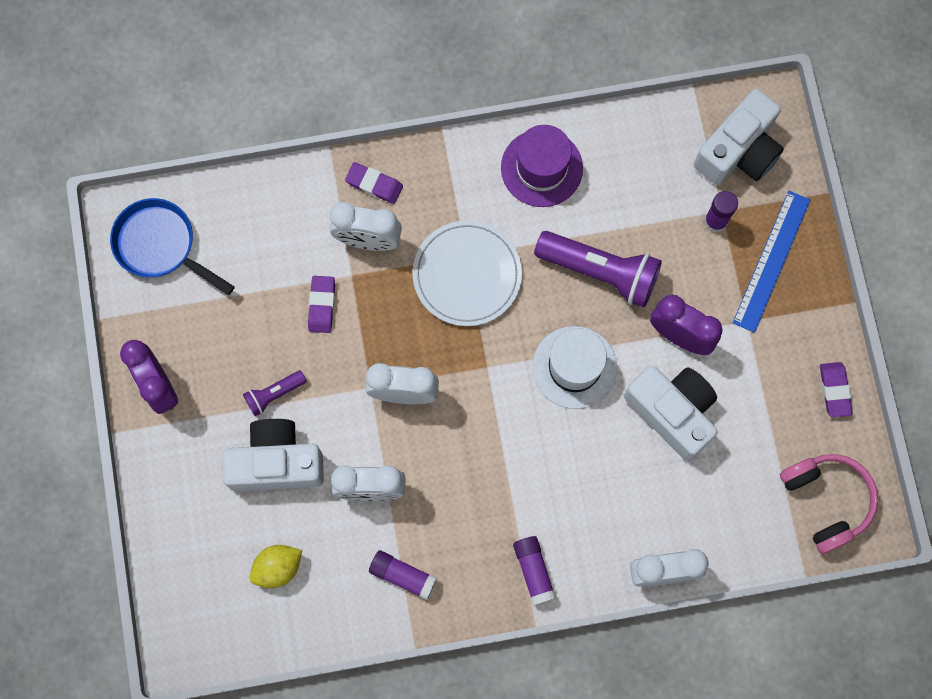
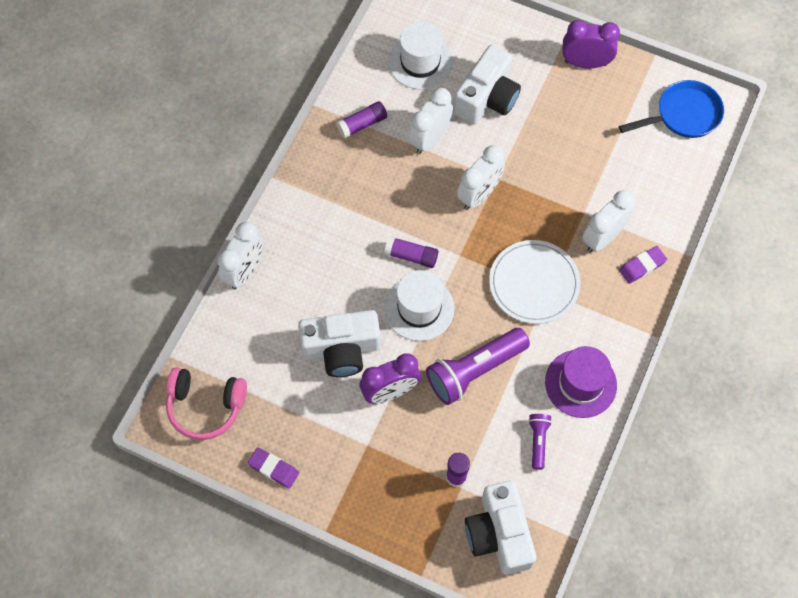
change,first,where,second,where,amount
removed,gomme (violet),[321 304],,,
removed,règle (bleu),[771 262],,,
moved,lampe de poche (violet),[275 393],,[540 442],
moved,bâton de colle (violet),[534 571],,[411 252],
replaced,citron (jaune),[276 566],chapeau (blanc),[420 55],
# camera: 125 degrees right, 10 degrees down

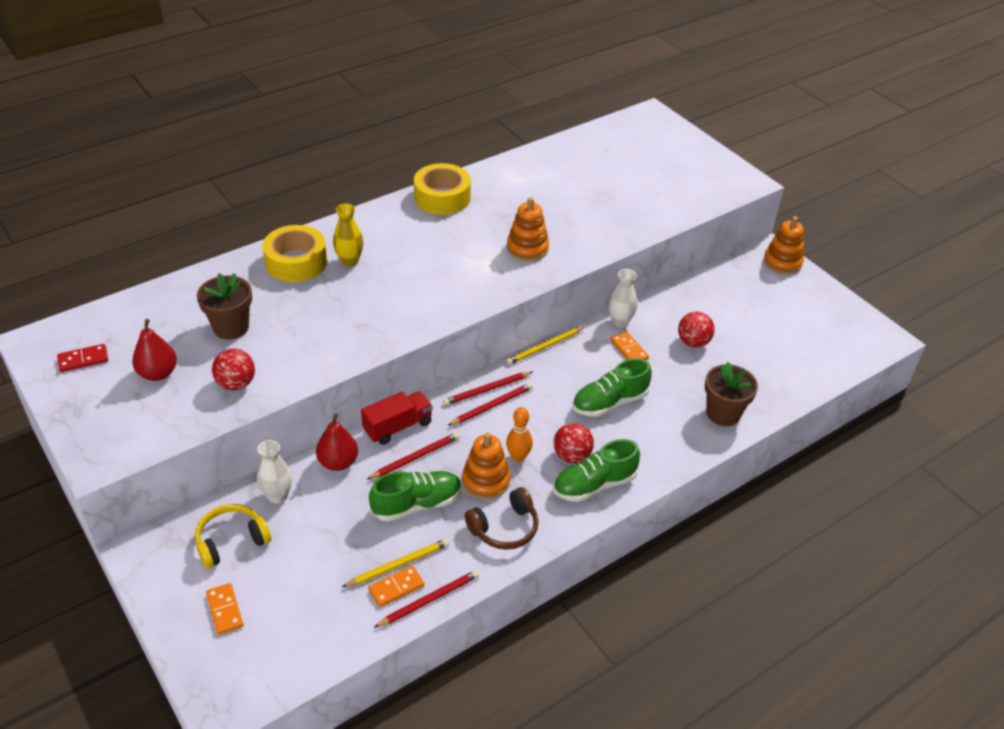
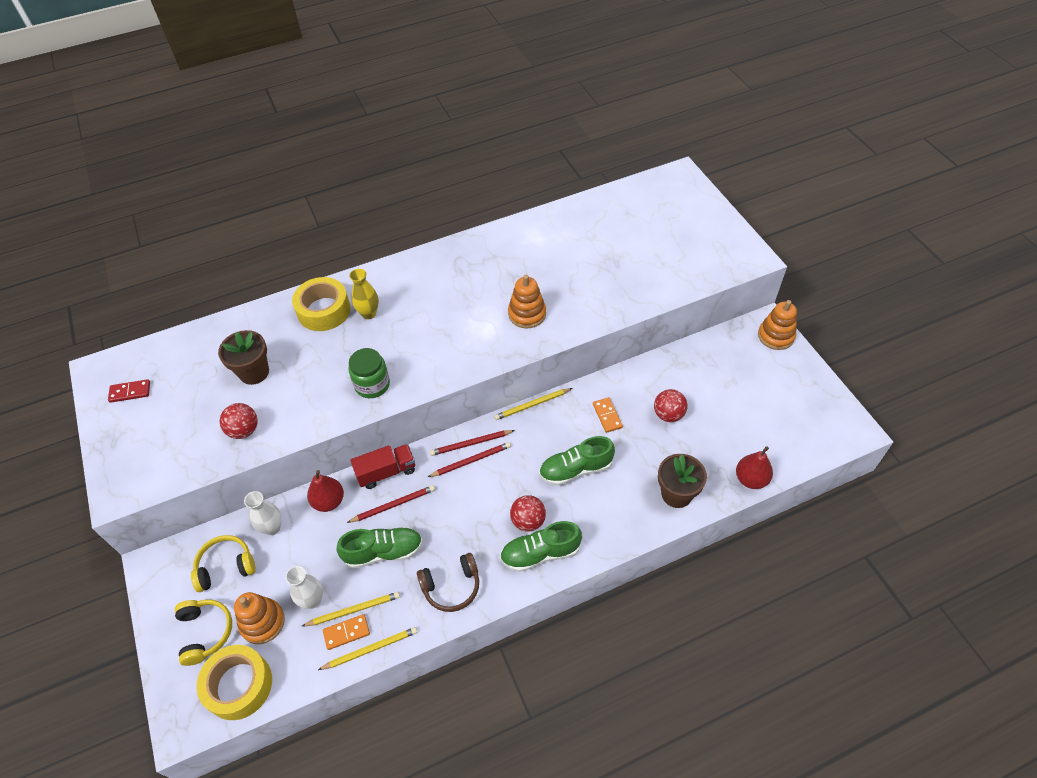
change,first,where,second,where,amount
removed,quille (orange),[519 434],,,
added,,,bocal (vert),[369 373],
moved,poire (rouge),[154 350],,[754 467],
moved,ruban adhésif (jaune),[442 189],,[234 682],
moved,jouet à empiler (orange),[486 466],,[259 618],
moved,vase (blanc),[622 298],,[304 587],
replaced,domino (orange),[224 609],casque audio (jaune),[203 632],
recoloured,crayon (rouge),[426 599],crayon (jaune),[368 648],
# camera: 15 degrees right, 10 degrees up

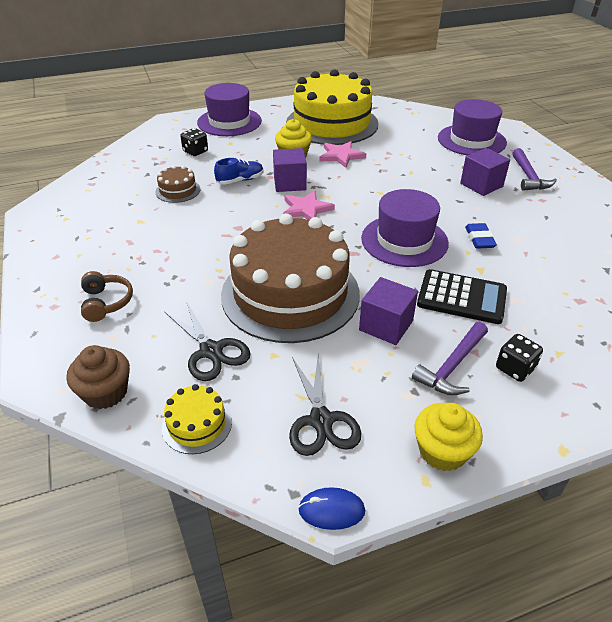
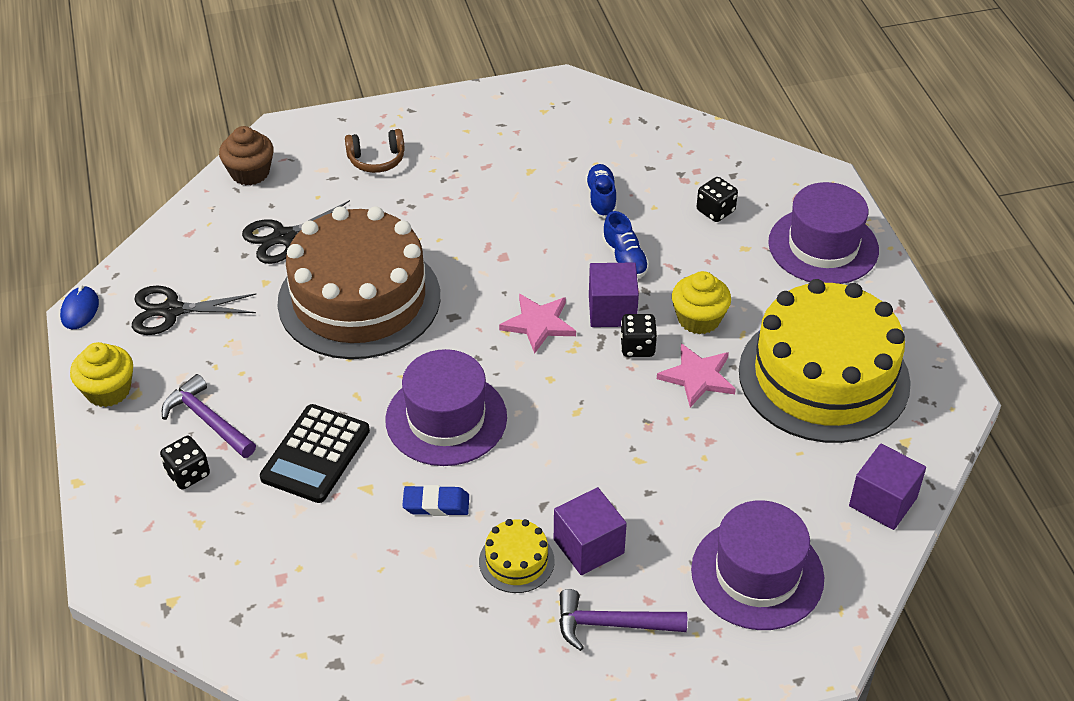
change,first,where,second,where,amount
added,,,dé (noir),[638 335],
moved,gâteau (jaune),[197 419],,[517 556],
moved,cube (violet),[388 311],,[887 486],
replaced,gâteau (marron),[178 184],chaussure (bleu),[601 191],
# camera: 95 degrees right, 5 degrees up

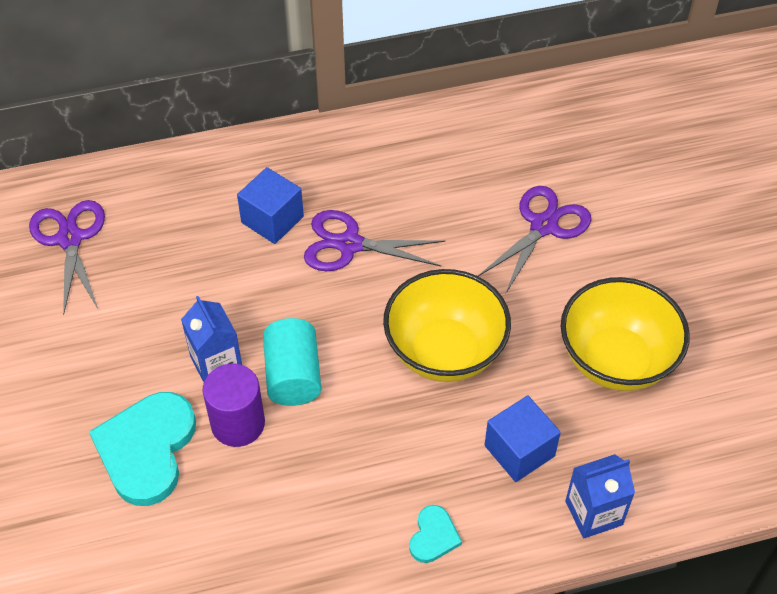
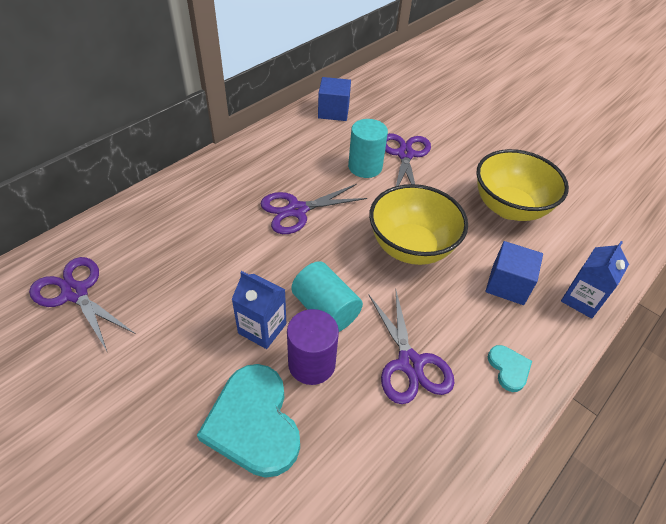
change,first,where,second,where,amount
added,,,cylindre (turquoise),[368 148],
added,,,ciseaux (violet),[412 347],
moved,cube (bleu),[270 205],,[334 99],
# camera: 35 degrees left, 5 degrees down

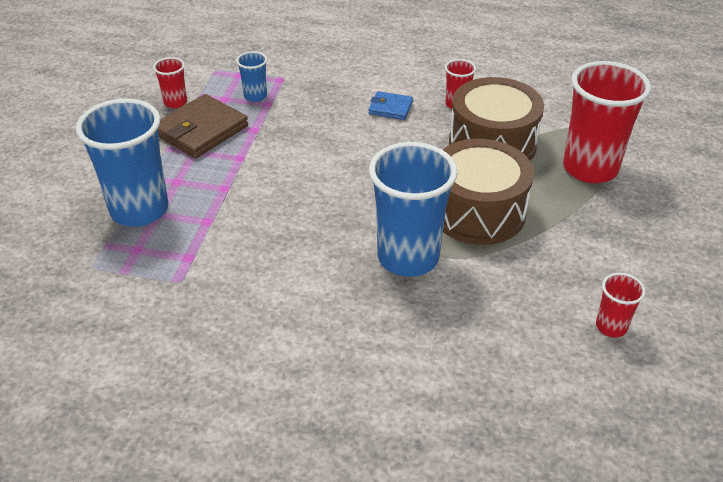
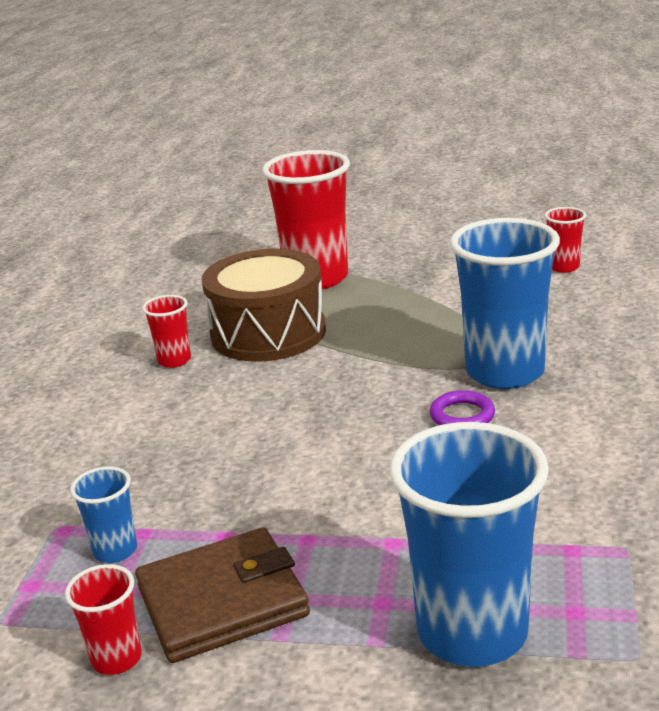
change,first,where,second,where,amount
removed,portefeuille (bleu),[390 105],,,
removed,tambour (marron),[488 192],,,
added,,,anneau (violet),[462 407],
turned,portefeuille (marron),[203 126],,[222 595],60 degrees counterclockwise
# camera: 90 degrees left, 15 degrees down

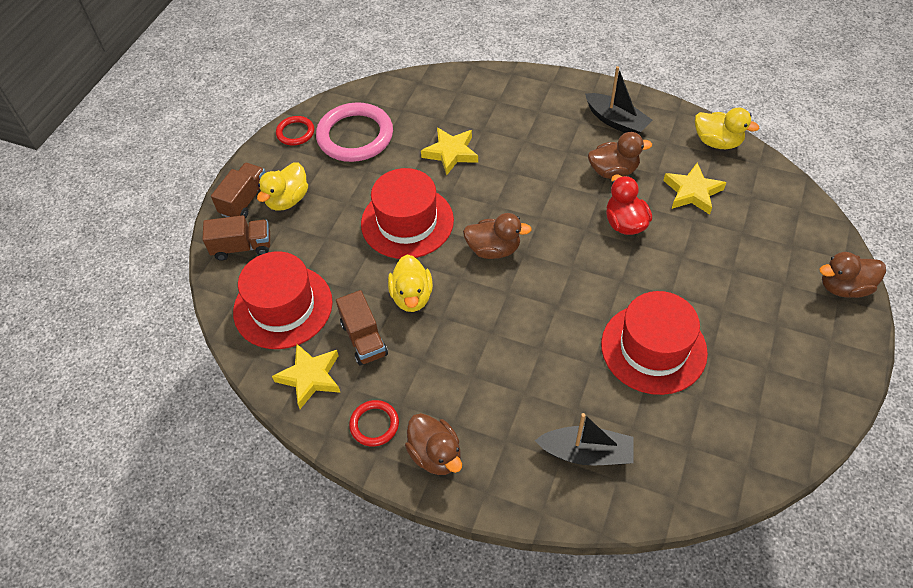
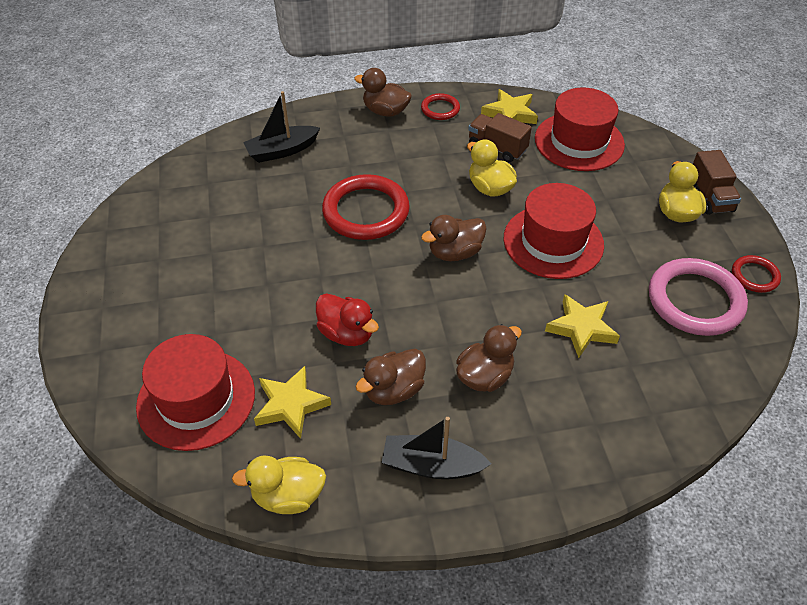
change,first,where,second,where,amount
removed,camion (marron),[236 238],,,
added,,,anneau (rouge),[366 207],
moved,chapeau (rouge),[654 343],,[195 392],
moved,canard (marron),[853 275],,[489 358],
# camera: 145 degrees right, 5 degrees down

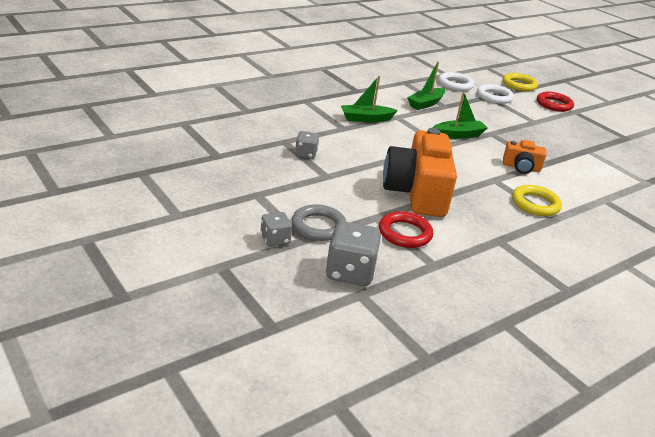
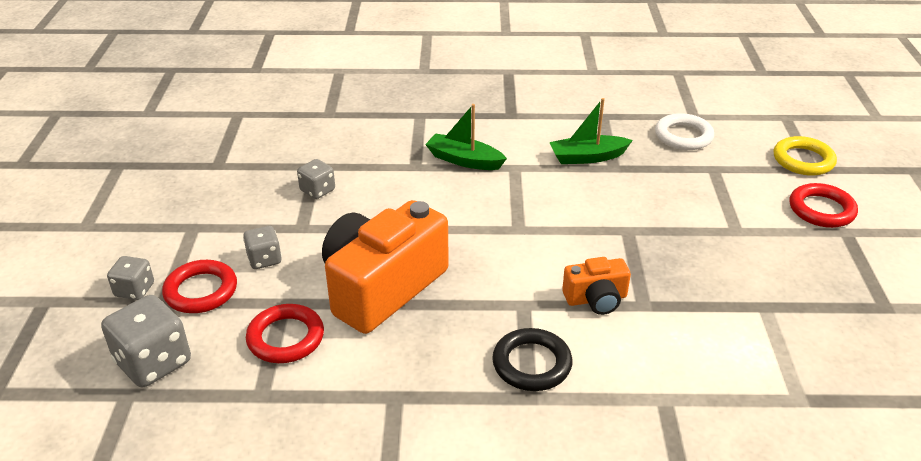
change,first,where,second,where,amount
removed,bateau (vert),[460 115],,,
removed,anneau (blanc),[495 94],,,
added,,,dé (gris),[262 247],
recoloured,anneau (gris),[319 222],anneau (rouge),[199 286],
recoloured,anneau (jaune),[537 200],anneau (noir),[532 359],
turned,appareil photo (orange),[524 157],,[596 286],60 degrees counterclockwise
# camera: 40 degrees right, 5 degrees up

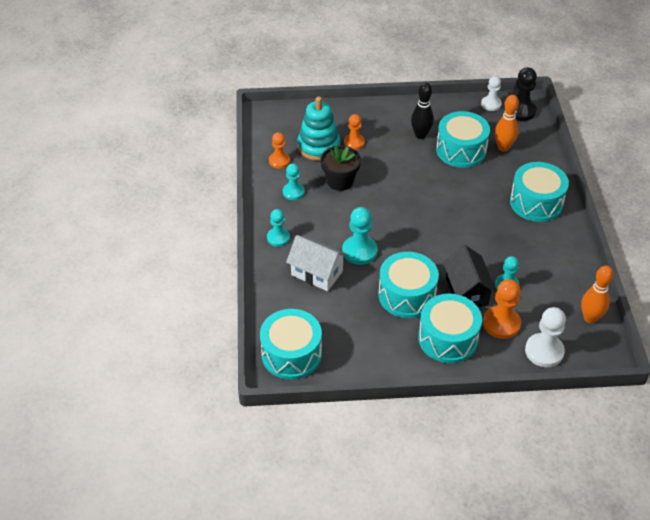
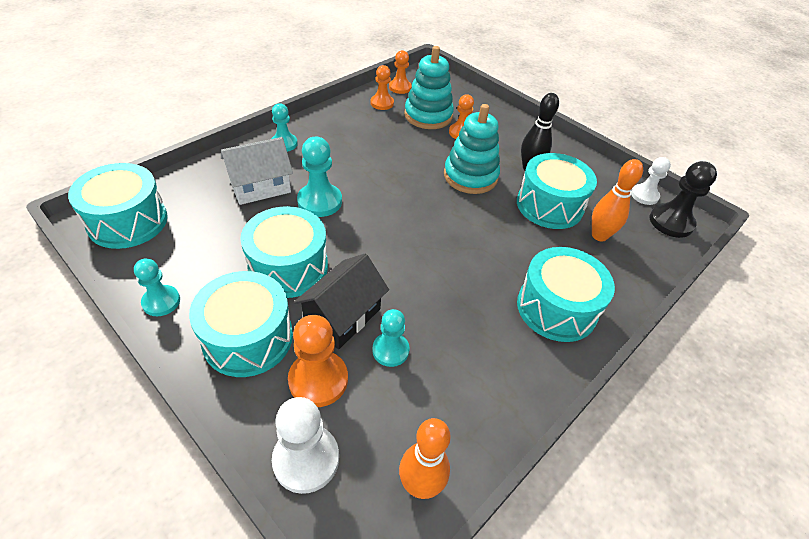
change,first,where,second,where,amount
removed,pot de fleurs (noir),[341 168],,,
added,,,pion (orange),[400 72],
added,,,jouet à empiler (turquoise),[472 149],
moved,pion (turquoise),[294 181],,[157 287],
turned,maison (blanc),[317 263],,[257 171],75 degrees clockwise
# camera: 45 degrees right, 0 degrees up

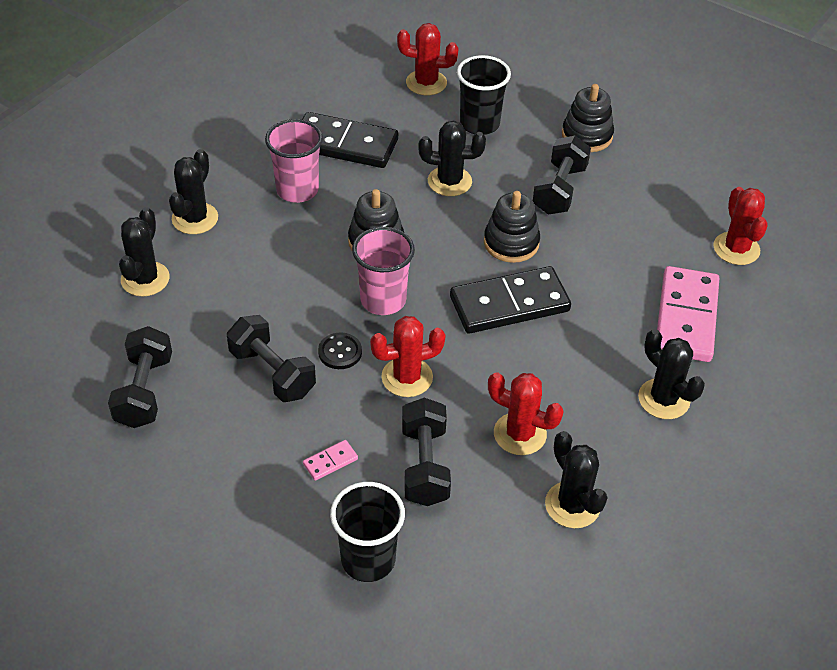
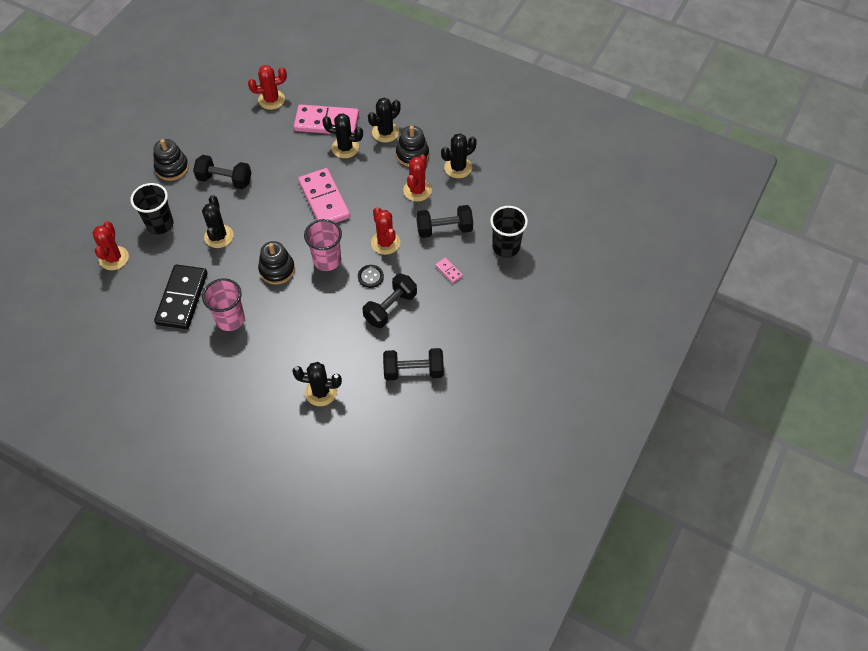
change,first,where,second,where,amount
moved,cactus (noir),[193 191],,[342 135],
moved,jouet à empiler (noir),[512 227],,[412 146],
recoloured,domino (noir),[510 300],domino (rose),[324 195],
# camera: 95 degrees left, 10 degrees up

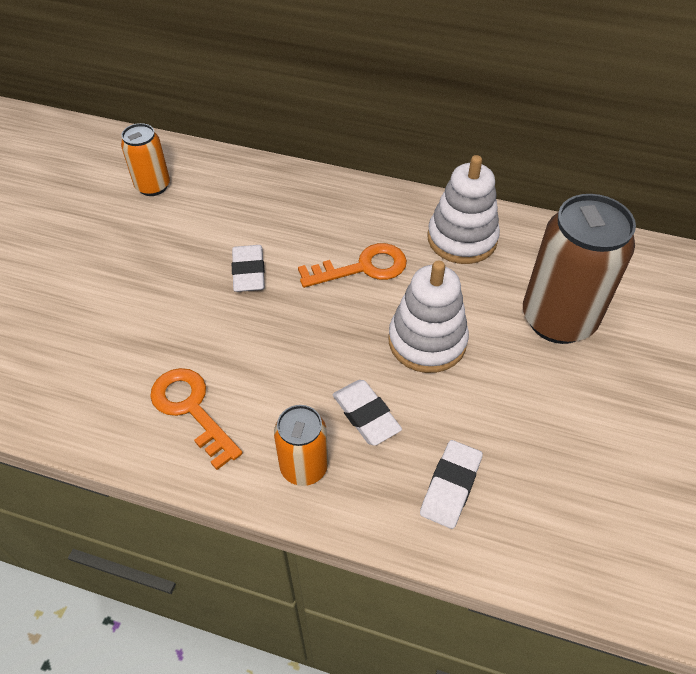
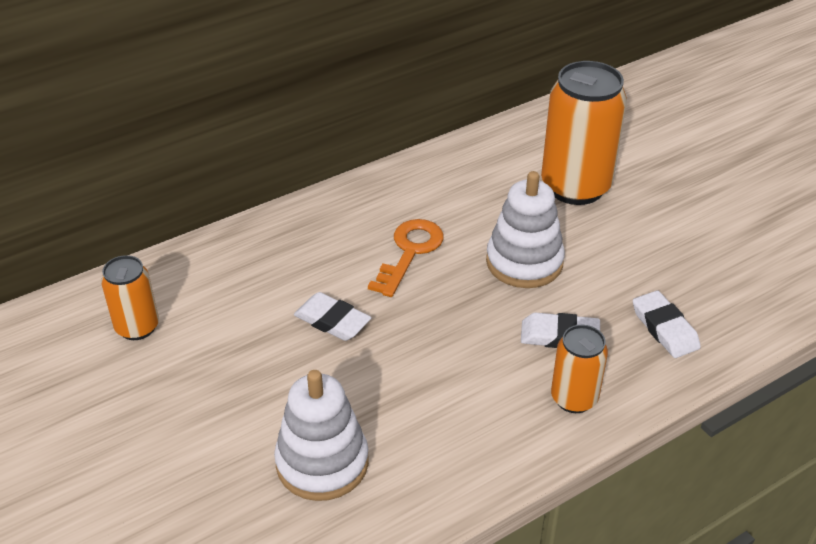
change,first,where,second,where,amount
removed,clé (orange),[196 419],,,
moved,jouet à empiler (blanc),[463 209],,[321 435],
recoloured,canette (marron),[579 269],canette (orange),[584 133],
# camera: 50 degrees left, 10 degrees down

